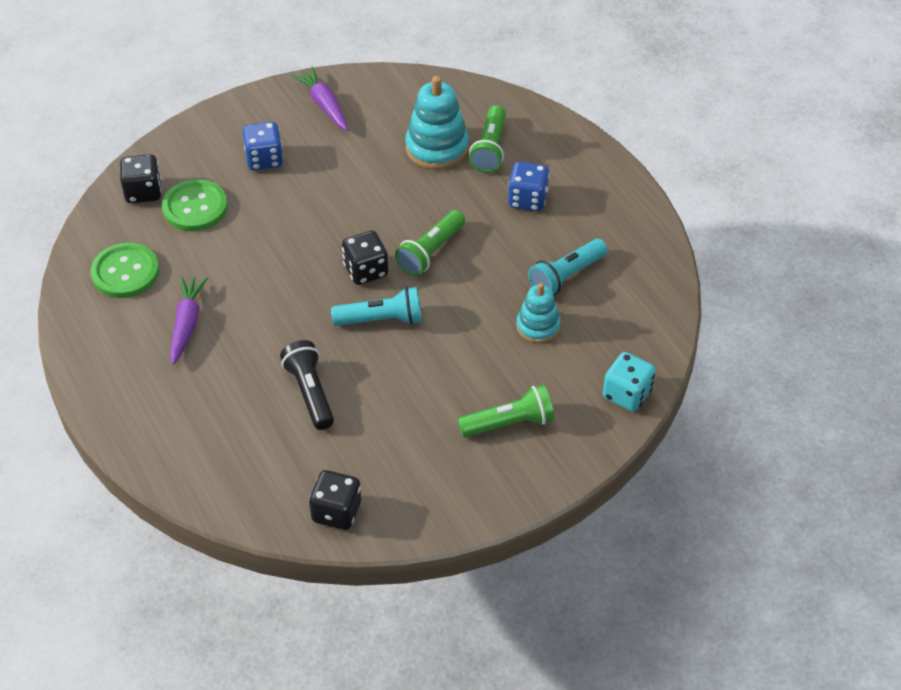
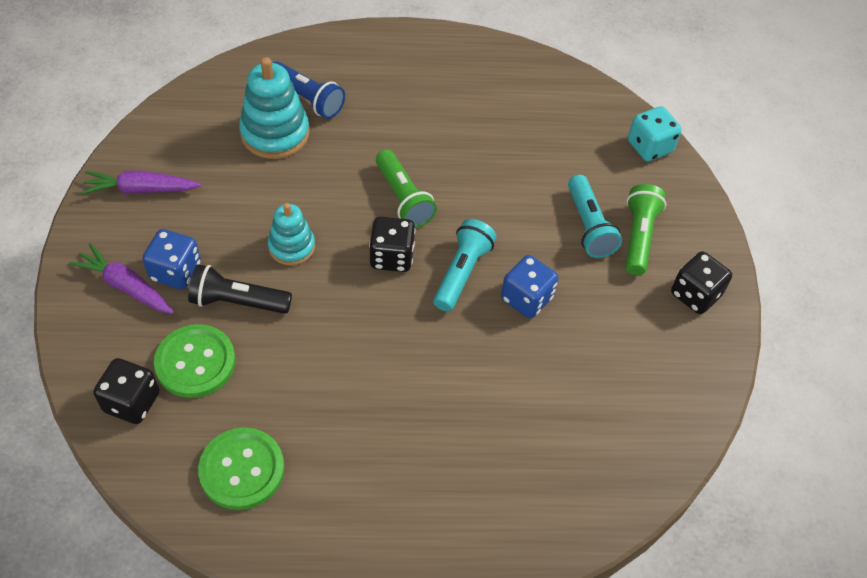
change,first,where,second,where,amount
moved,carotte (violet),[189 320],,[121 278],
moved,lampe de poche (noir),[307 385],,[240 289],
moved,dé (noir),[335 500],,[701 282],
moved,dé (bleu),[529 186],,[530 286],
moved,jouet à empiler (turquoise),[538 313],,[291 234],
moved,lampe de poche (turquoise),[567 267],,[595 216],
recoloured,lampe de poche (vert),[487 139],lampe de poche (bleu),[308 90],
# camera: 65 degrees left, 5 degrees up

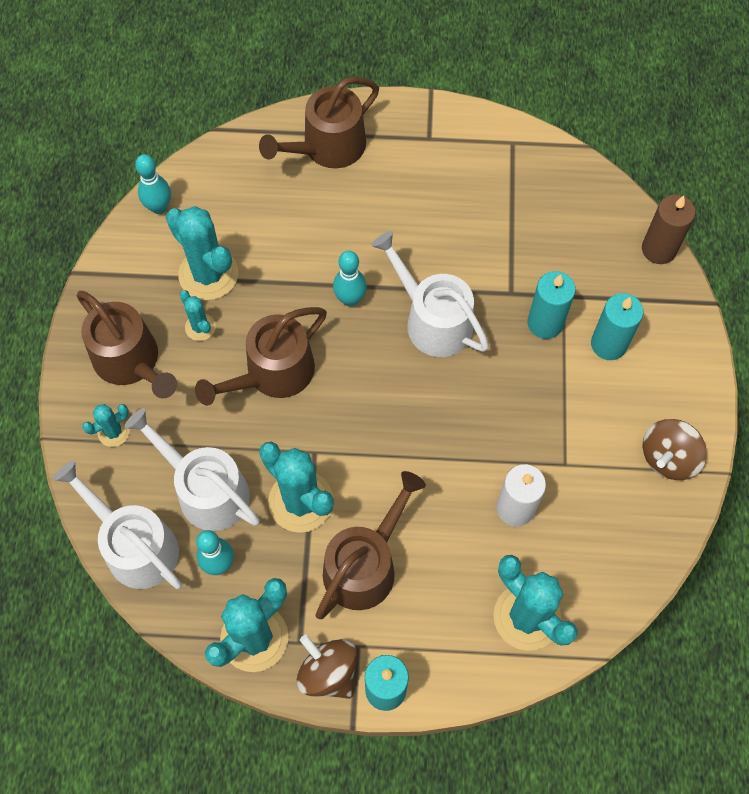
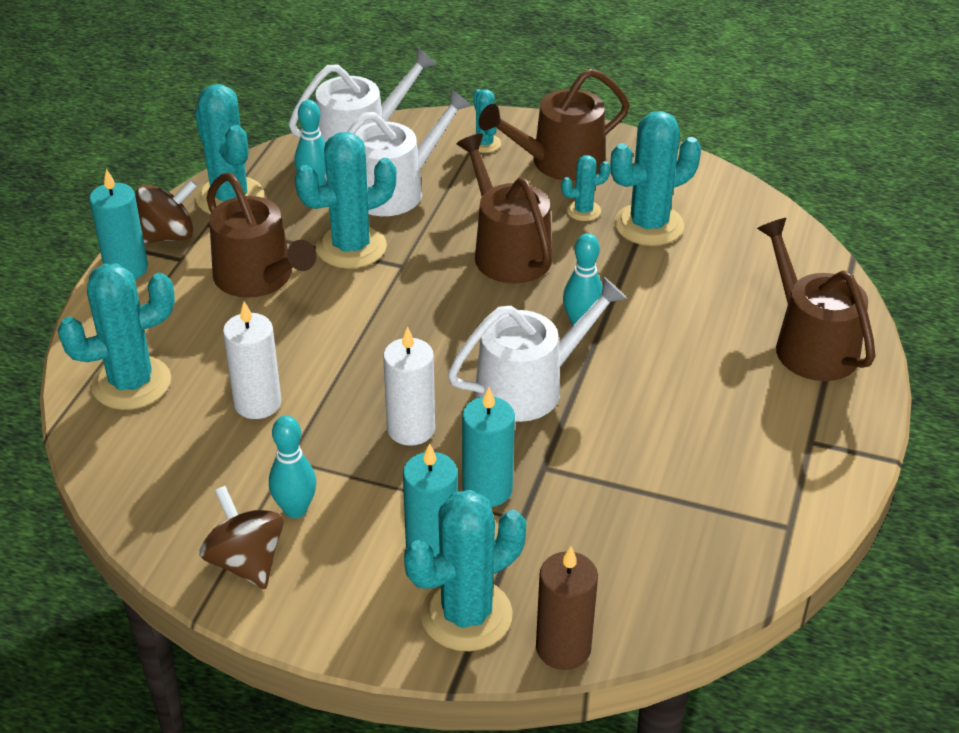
change,first,where,second,where,amount
added,,,bougie (blanc),[409 386],
added,,,cactus (turquoise),[465 570],
moved,quille (turquoise),[153 184],,[293 467],
# camera: 105 degrees right, 25 degrees down

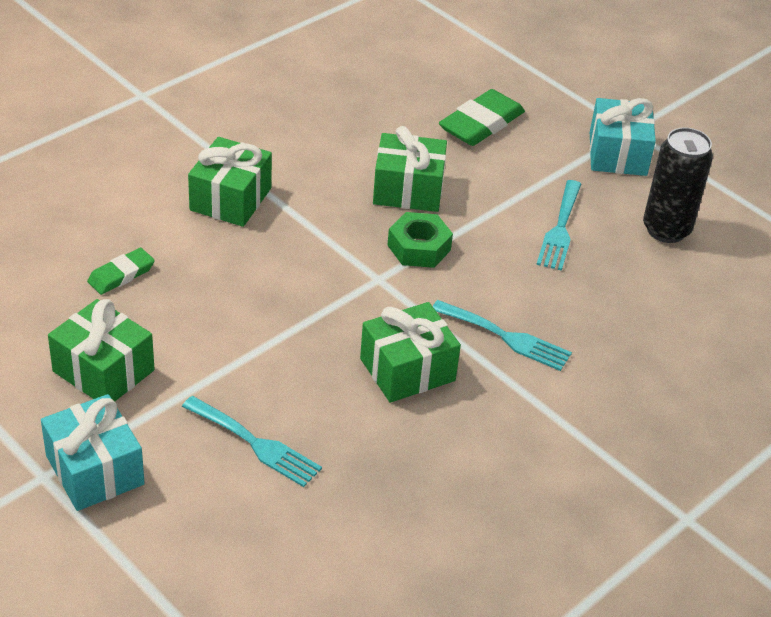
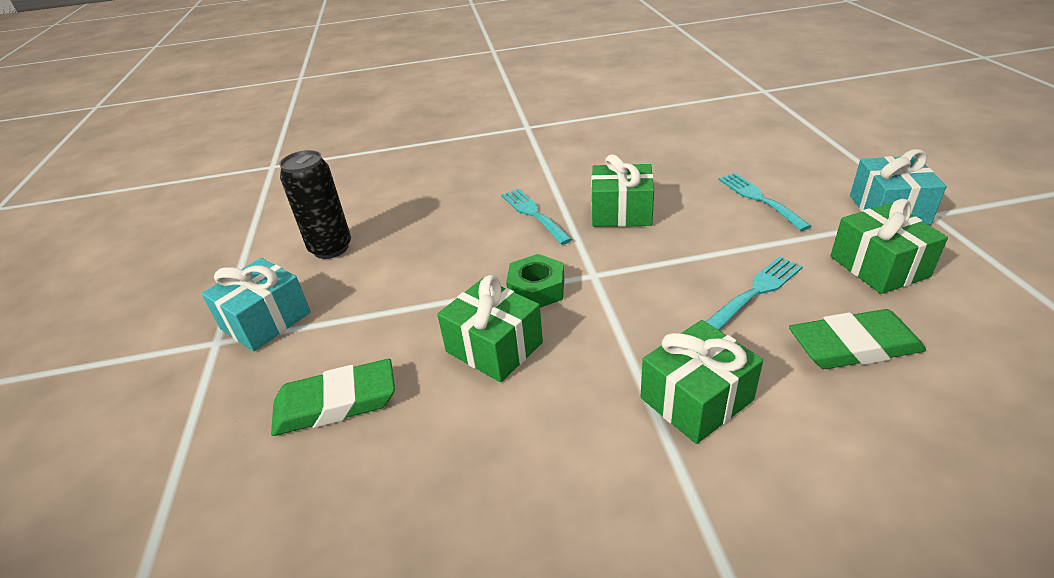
change,first,where,second,where,amount
moved,fourchette (turquoise),[558 225],,[754 293],
resized,gomme (vert),[121 271],,[857 339],x1.69
# camera: 140 degrees left, 5 degrees down

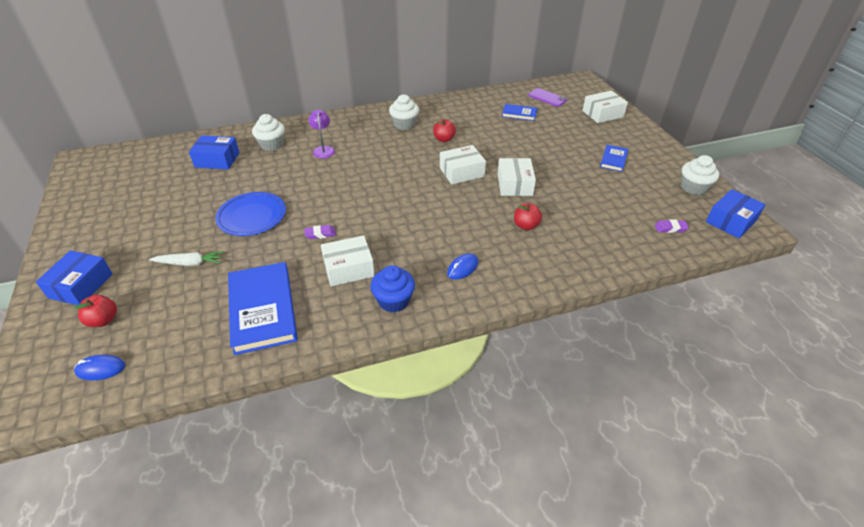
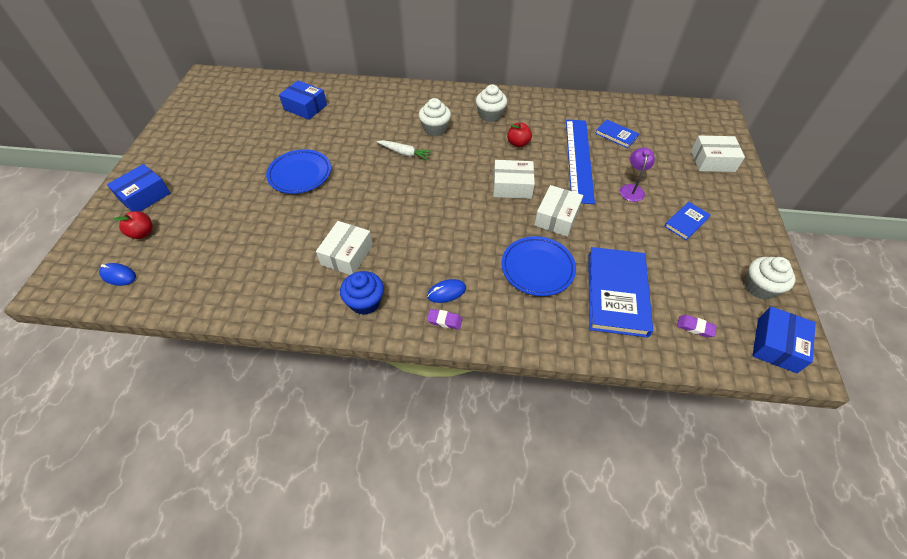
change,first,where,second,where,amount
removed,téléphone (violet),[547 97],,,
added,,,règle (bleu),[580 161],
moved,carotte (blanc),[186 258],,[404 150],
moved,livre (bleu),[263 308],,[620 292],
moved,muffin (blanc),[268 132],,[435 117],
moved,gomme (violet),[320 232],,[445 319],
moved,lampe (violet),[322 134],,[637 175],
replaced,pomme (rouge),[528 216],assiette (bleu),[539 266],
turned,boîte (blanc),[348 260],,[344 248],75 degrees counterclockwise
turned,boîte (bleu),[736 213],,[784 340],45 degrees counterclockwise
# camera: 25 degrees right, 10 degrees up

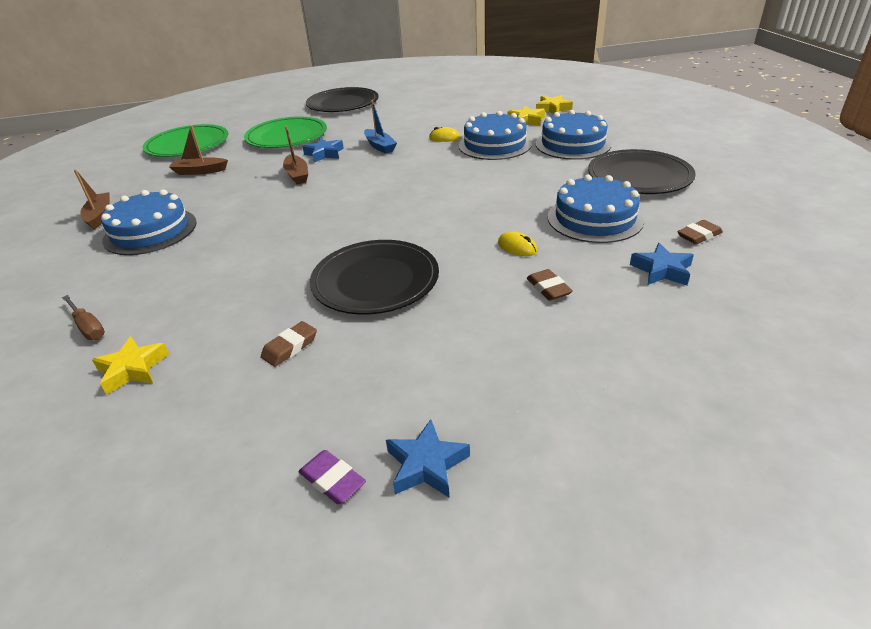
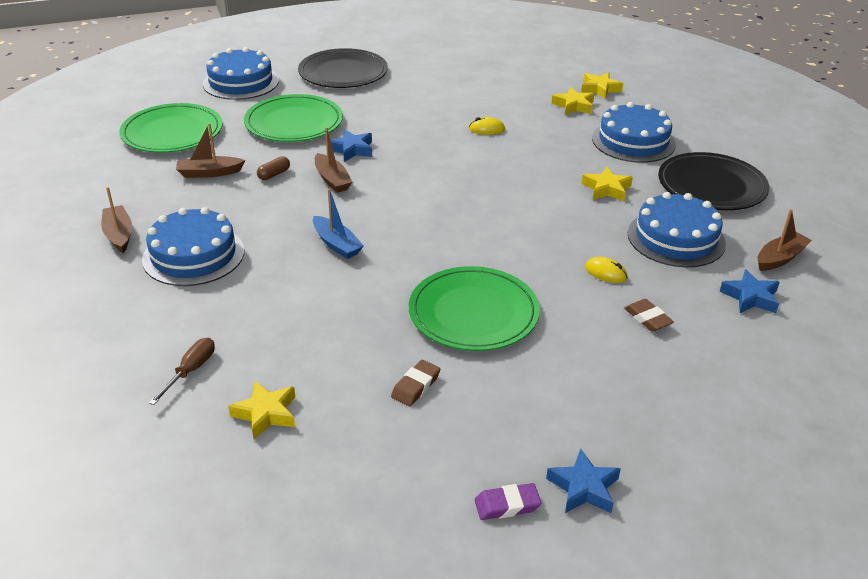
change,first,where,second,where,amount
added,,,gélule (marron),[273 168],
added,,,étoile (jaune),[607 184],
moved,bateau (bleu),[380 127],,[338 224],
moved,gâteau (bleu),[495 135],,[241 73],
replaced,gomme (marron),[700 232],bateau (marron),[785 240],
recoloured,assiette (noir),[374 277],assiette (vert),[474 308],
turned,tournevis (marron),[83 317],,[182 371],105 degrees counterclockwise
turned,gomme (violet),[332 477],,[508 501],45 degrees counterclockwise
# camera: 10 degrees left, 0 degrees up

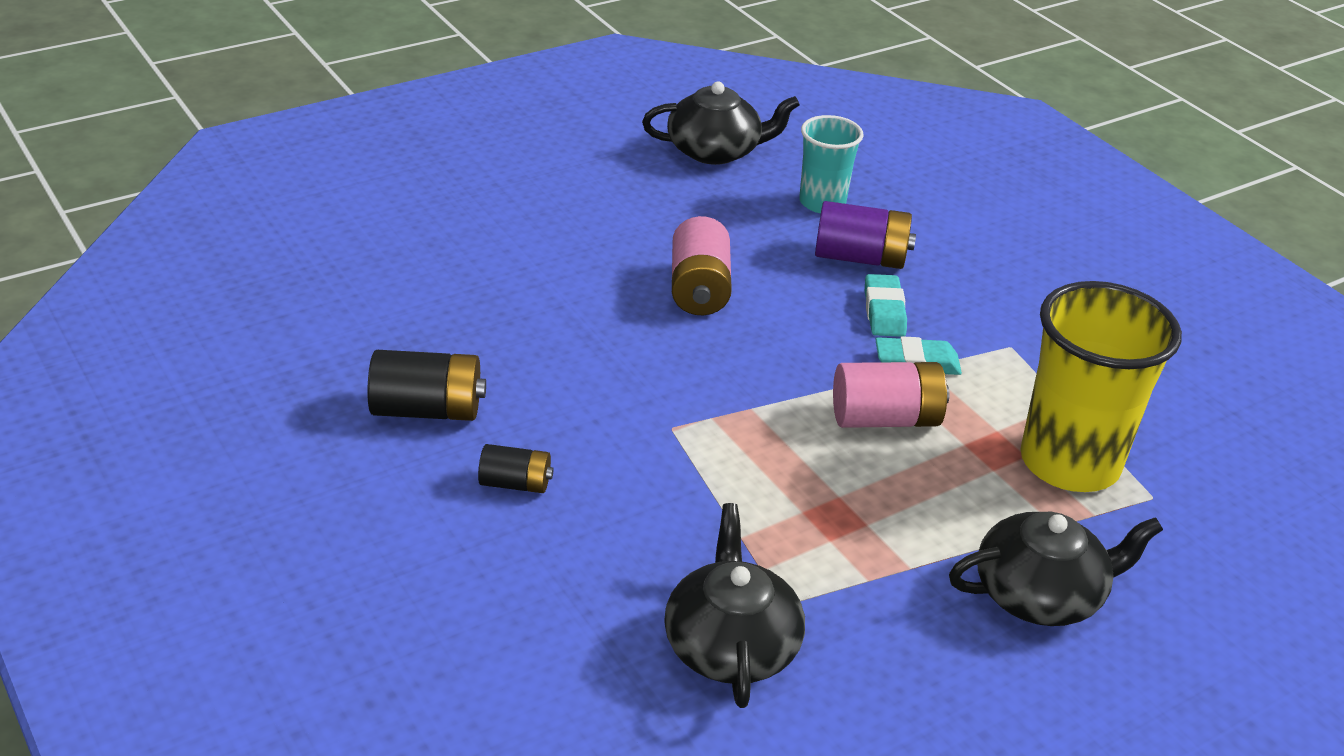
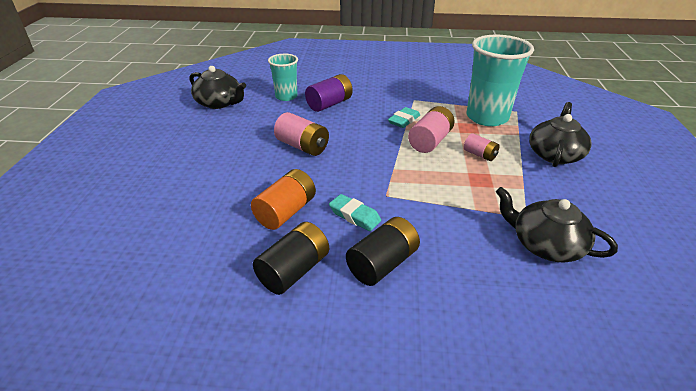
change,first,where,second,where,amount
added,,,pile (orange),[283 199],
added,,,pile (rose),[482 147],
moved,gomme (turquoise),[886 305],,[355 212],
recoloured,gobelet (jaune),[1101 386],gobelet (turquoise),[500 80],
turned,théière (noir),[721 123],,[218 87],90 degrees clockwise
resized,pile (noir),[516 468],,[383 251],x1.65
# camera: 50 degrees left, 0 degrees up

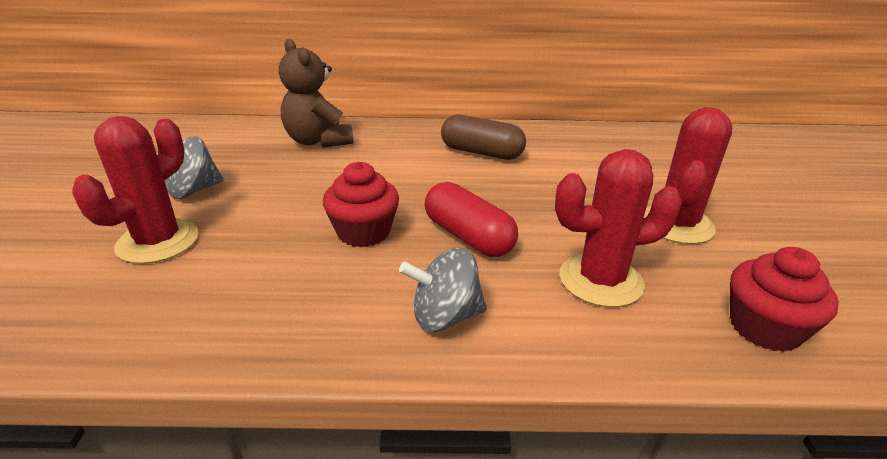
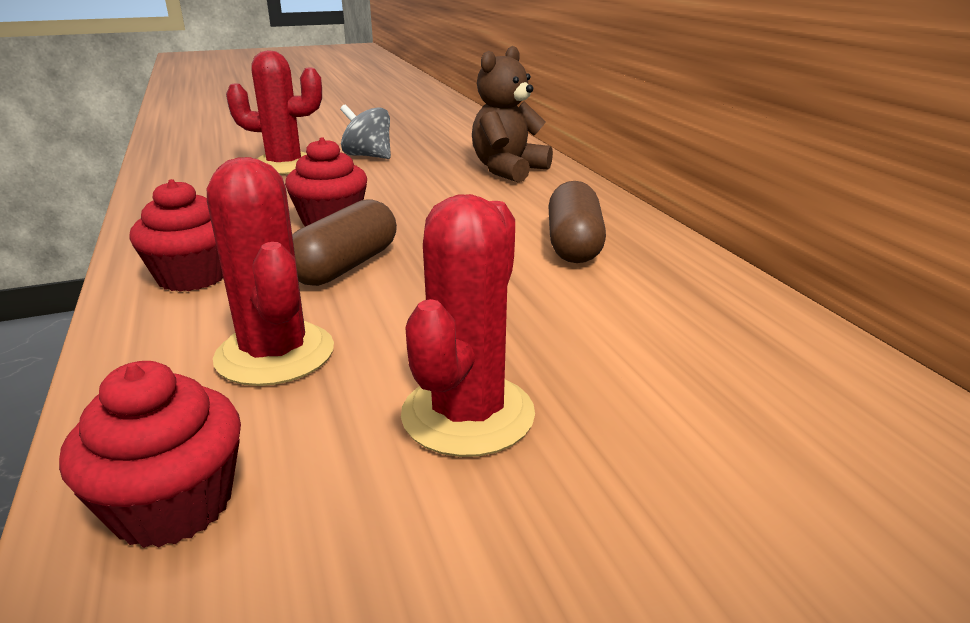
change,first,where,second,where,amount
replaced,toupie (gris),[443 289],muffin (rouge),[176 235],
recoloured,gélule (rouge),[471 219],gélule (marron),[344 242],
turned,cactus (rouge),[687 175],,[468 325],75 degrees counterclockwise
# camera: 70 degrees right, 5 degrees down

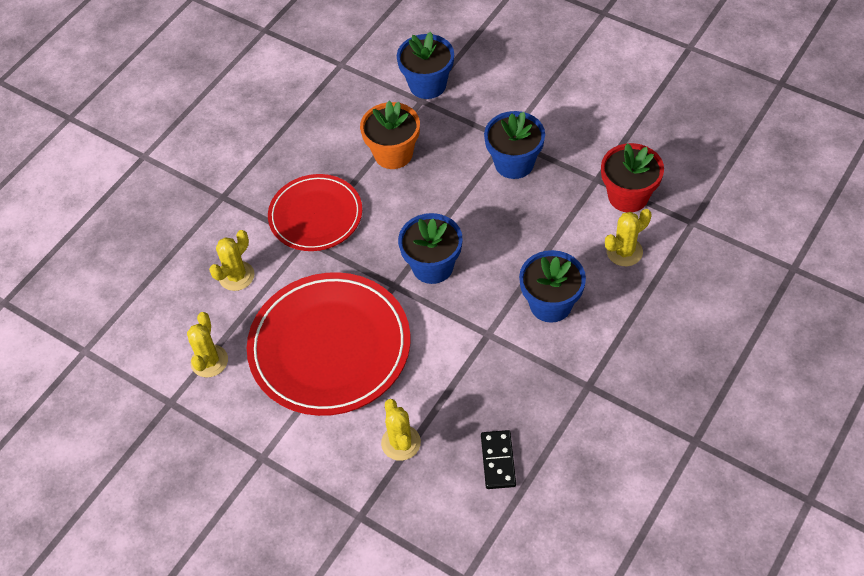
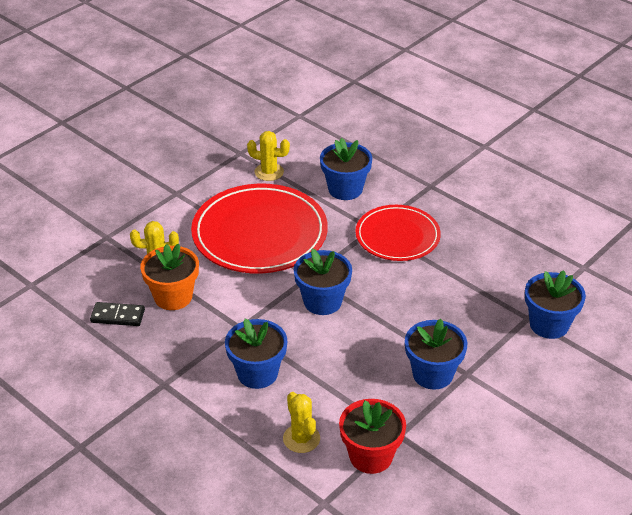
change,first,where,second,where,amount
moved,pot de fleurs (orange),[390 135],,[169 277],
replaced,cactus (jaune),[231 260],pot de fleurs (bleu),[346 169],
# camera: 95 degrees right, 15 degrees down

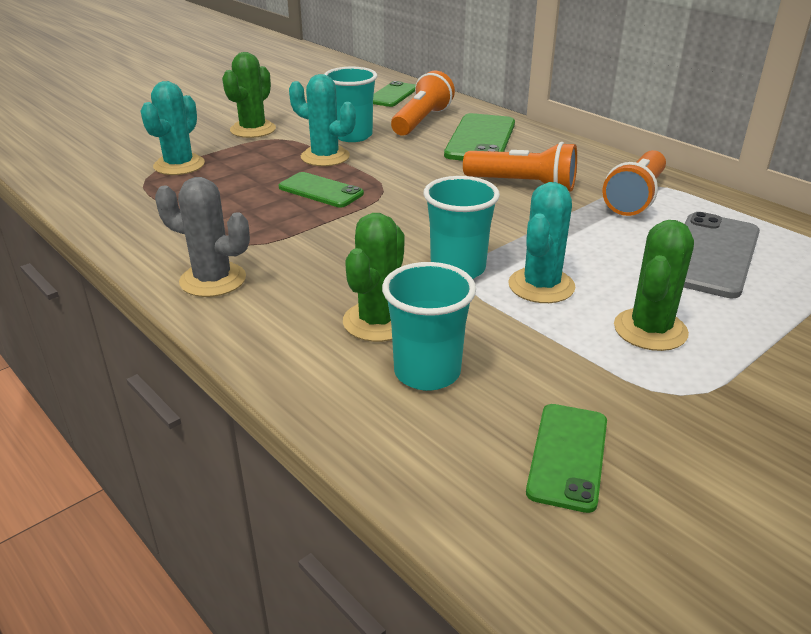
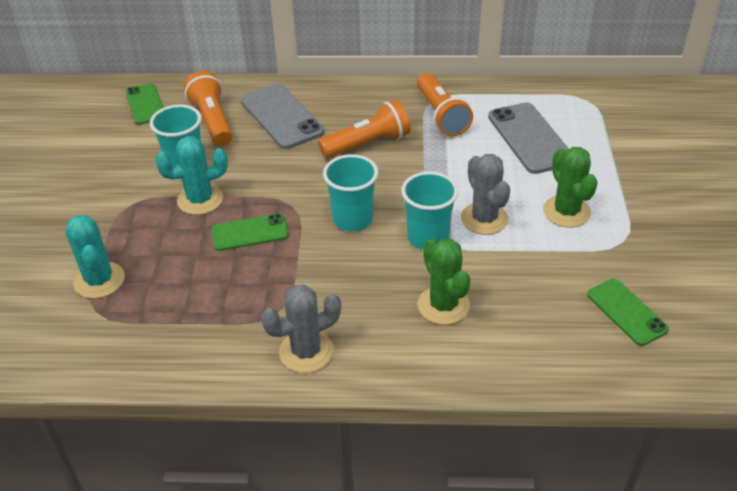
change,first,where,second,where,amount
removed,cactus (vert),[249 95],,,
moved,gobelet (turquoise),[429 326],,[350 192],
recoloured,téléphone (vert),[479 137],téléphone (gris),[282 116],
recoloured,cactus (turquoise),[541 242],cactus (gris),[485 194],
# camera: 45 degrees left, 10 degrees up

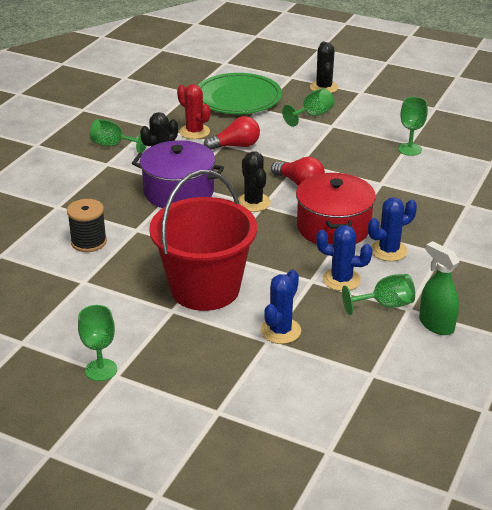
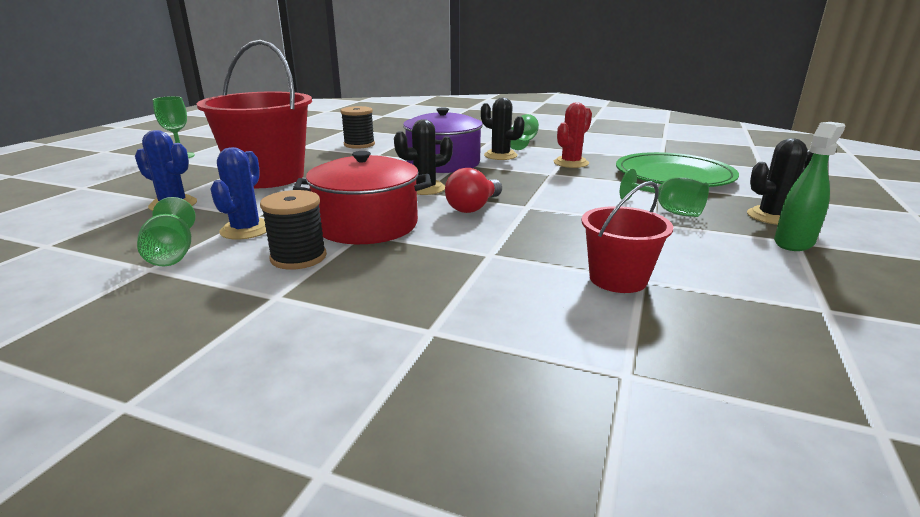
change,first,where,second,where,amount
removed,ampoule (rouge),[232 133],,,
moved,vaporisateur (vert),[439 288],,[809 186],
replaced,cactus (bleu),[392 229],bobine (noir),[293 230],
replaced,verre à pied (vert),[413 126],seau (rouge),[627 237],
# camera: 85 degrees right, 10 degrees down

